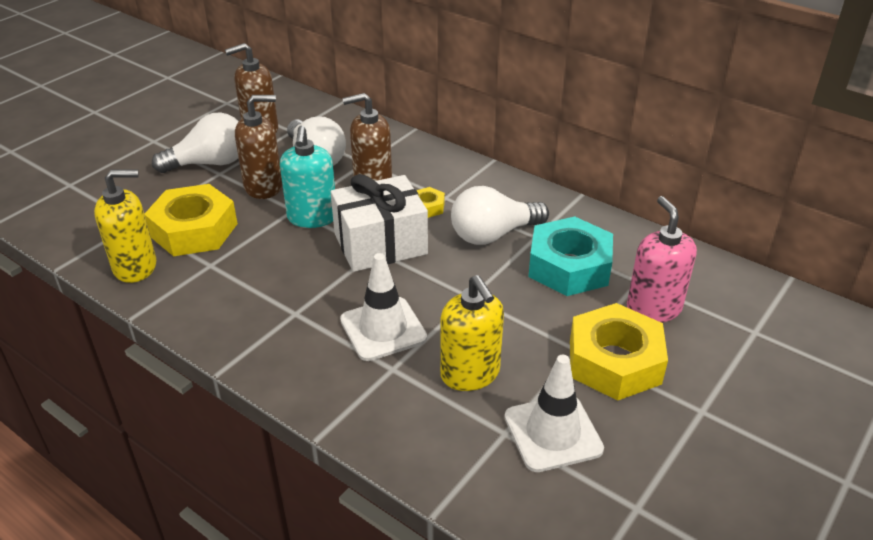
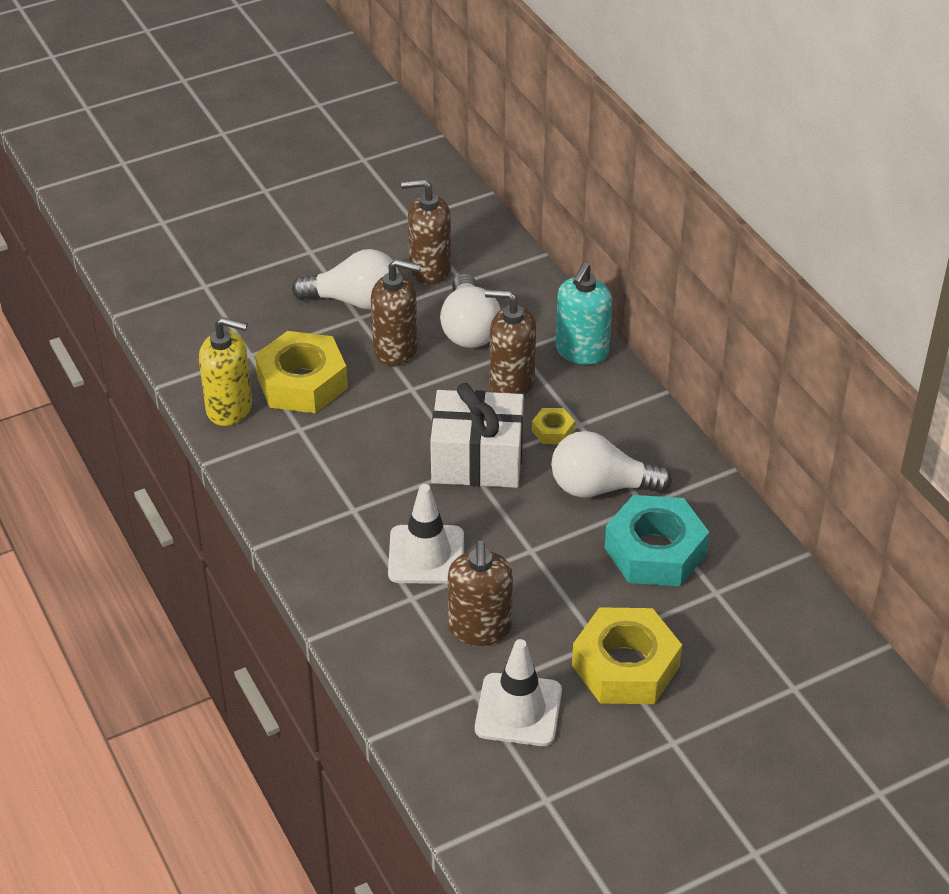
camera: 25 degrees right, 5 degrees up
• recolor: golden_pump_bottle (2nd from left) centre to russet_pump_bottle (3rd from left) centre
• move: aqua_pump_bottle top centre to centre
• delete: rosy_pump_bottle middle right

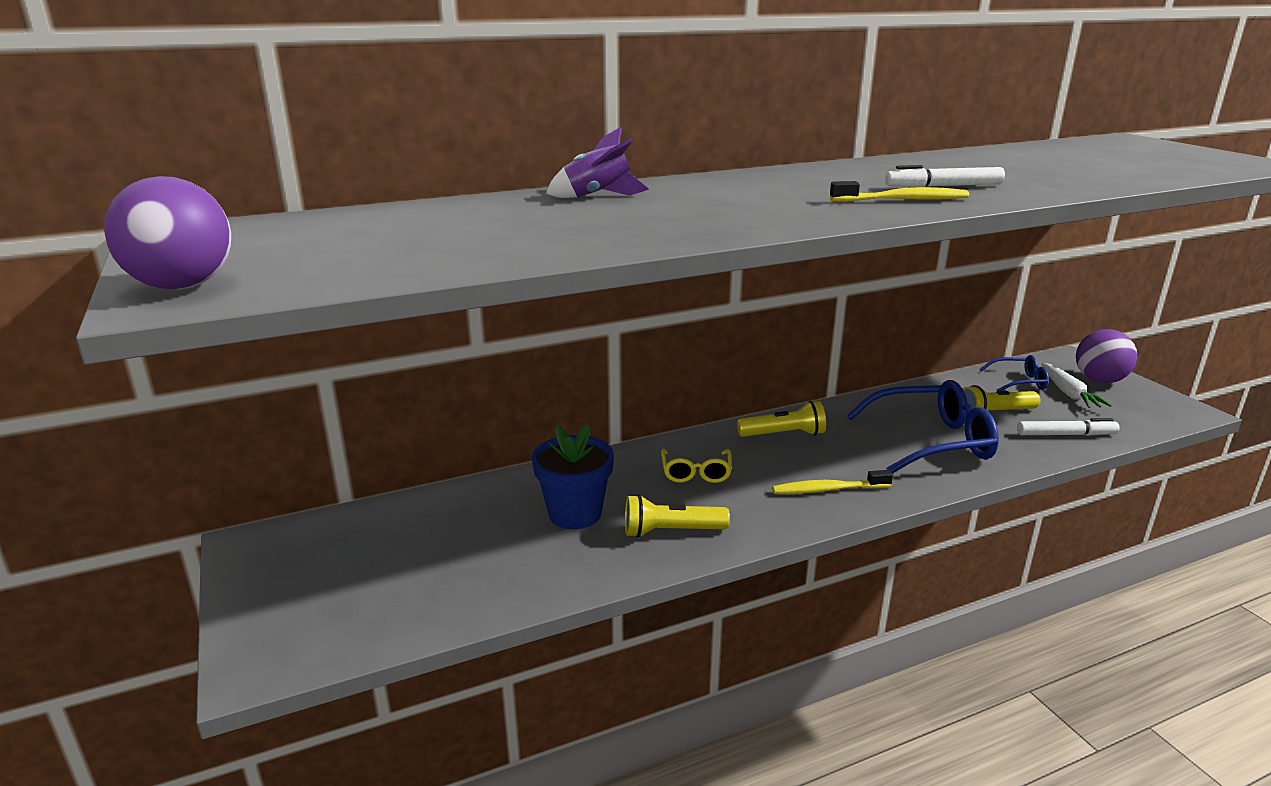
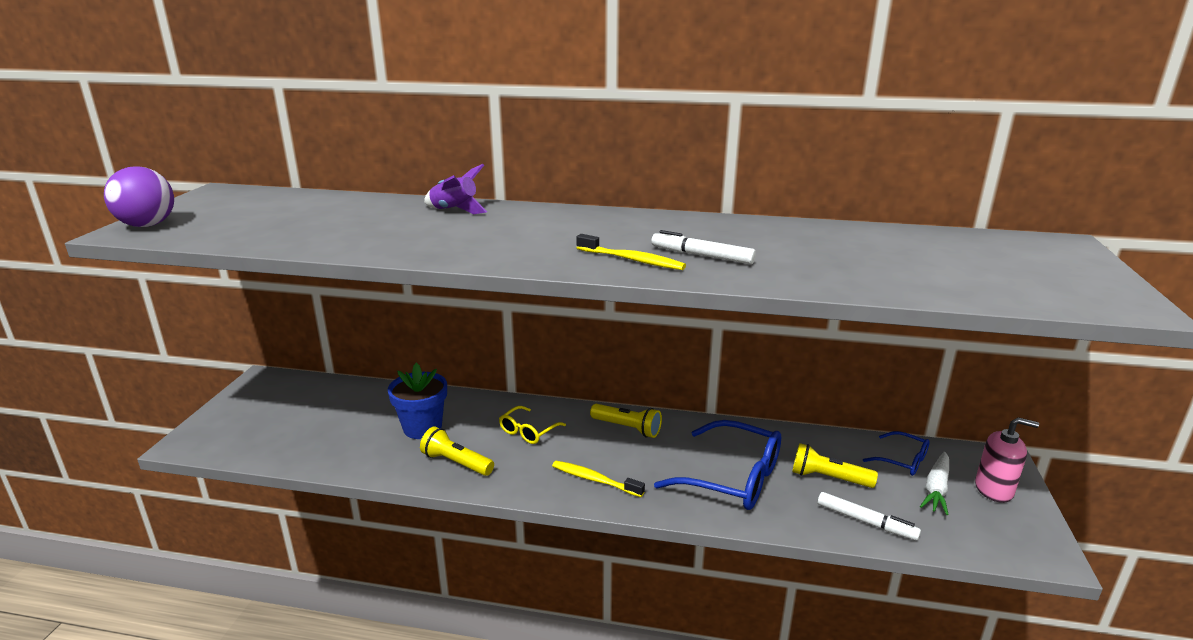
camera: 35 degrees right, 0 degrees up
• replace: purple_play_ball (2nd from left) middle right to rosy_pump_bottle bottom right

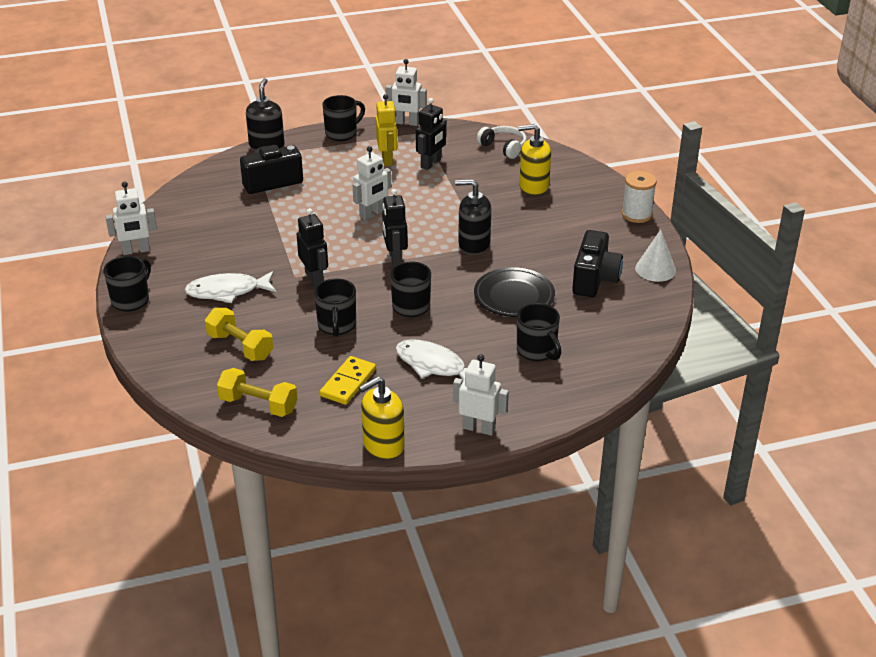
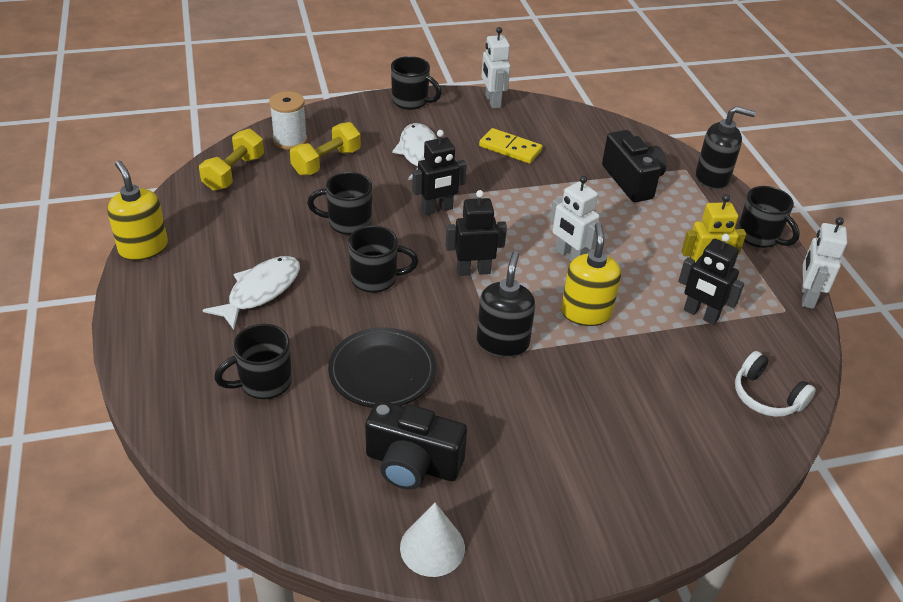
camera: 90 degrees right, 5 degrees up
• move: pure_white_spool top right to top left
• move: golden_domino centre to top centre
• move: golden_pump_bottle (2nd from left) top centre to centre
• rotate: pure_white_over-ear_headphones top centre = middle right 90 degrees clockwise
• delete: pure_white_toy_robot (4th from left) centre

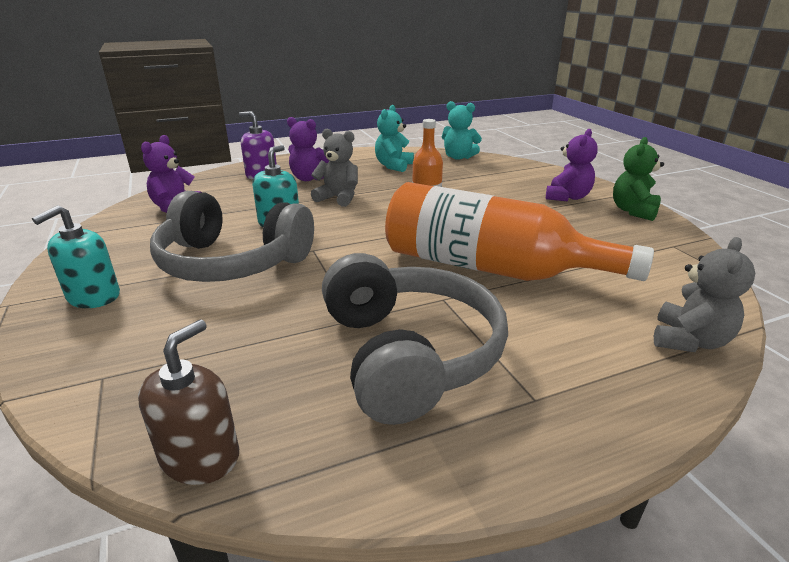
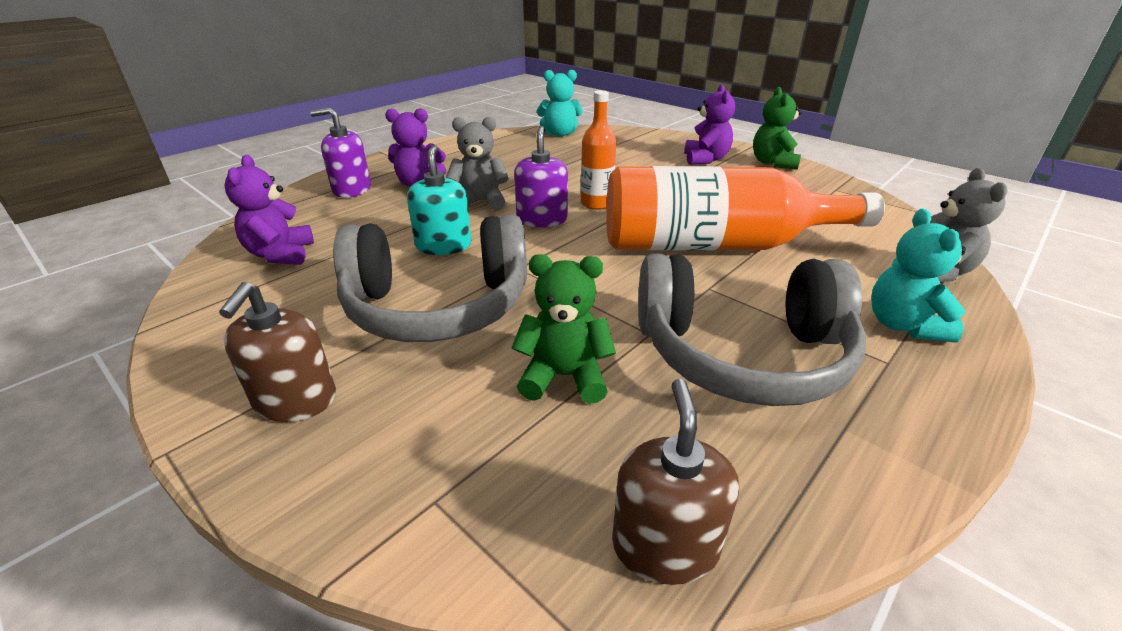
camera: 25 degrees left, 5 degrees up
• recolor: aqua_pump_bottle (1st from left) middle left to russet_pump_bottle (1st from left) middle left
• insert: leaf-green_teddy_bear (1st from left) centre
• insert: purple_pump_bottle (2nd from left) top centre
• rotate: grey_over-ear_headphones (2nd from left) centre = middle right 135 degrees clockwise
• move: aqua_teddy_bear (1st from left in the first image) top centre to aqua_teddy_bear (2nd from left) middle right

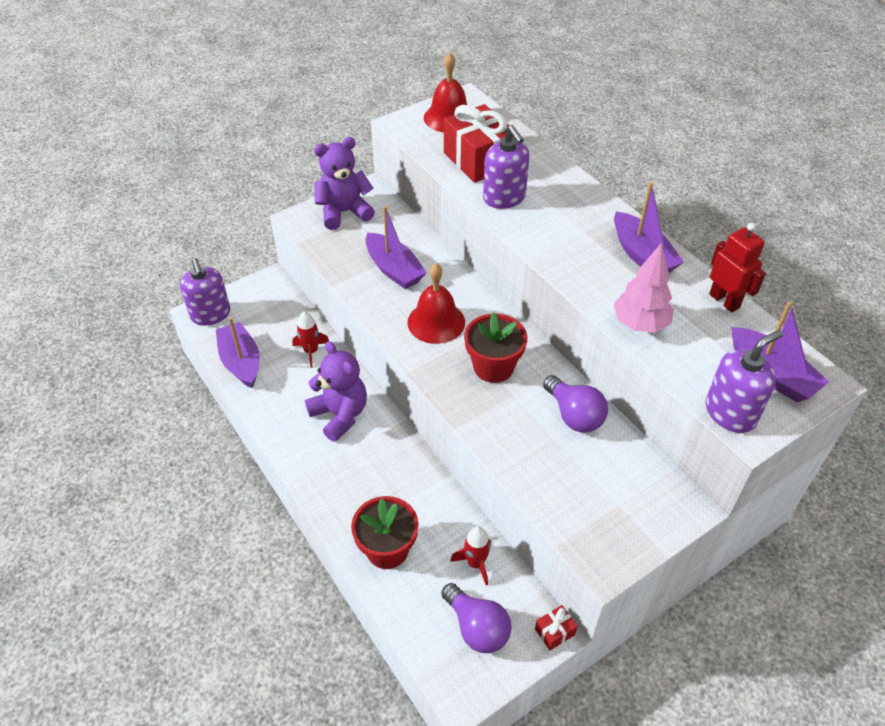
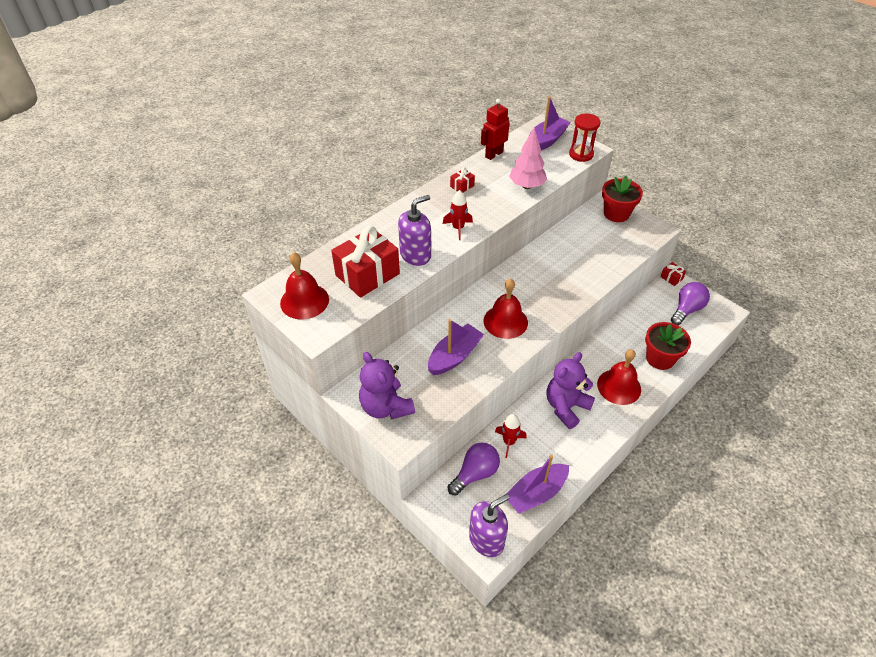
camera: 100 degrees left, 0 degrees up
• move: crimson_rocket (2nd from left in the first image) bottom centre to crimson_rocket (1st from left) top centre
• move: purple_bulb (2nd from left in the first image) centre to purple_bulb (1st from left) bottom centre
• replace: purple_sailboat (3rd from left) top right to crimson_present (2nd from left) top centre
• replace: purple_pump_bottle (3rd from left) middle right to crimson_sandglass top right
• insert: crimson_school_bell (3rd from left) middle right
• move: crimson_potted_plant (2nd from left in the first image) centre to crimson_potted_plant (1st from left) top right

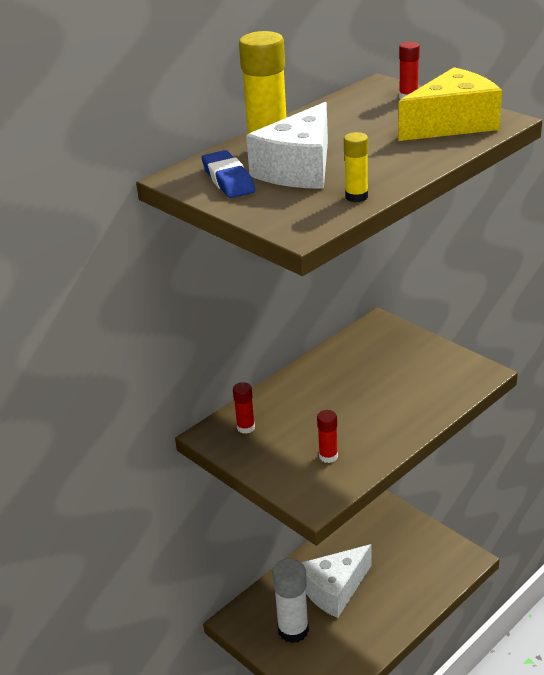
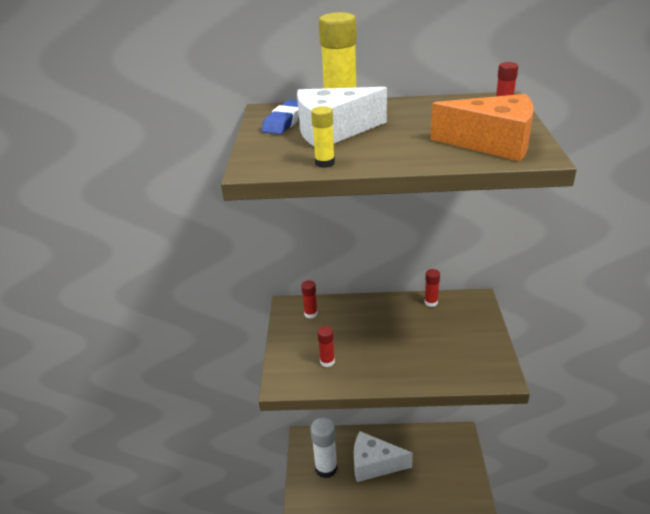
camera: 45 degrees right, 0 degrees up
• insert: crimson_stick_of_glue (3rd from left) centre
• recolor: golden_piece_of_cheese top right to orange_piece_of_cheese top right

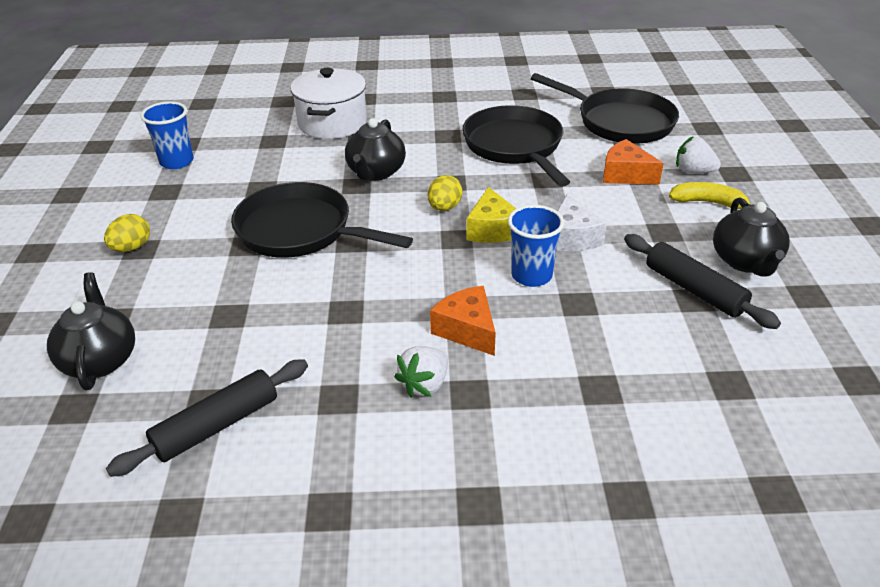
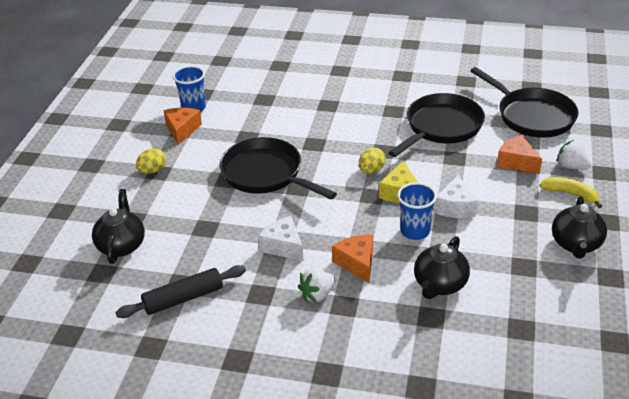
camera: 15 degrees right, 0 degrees up
• insert: orange_piece_of_cheese (1st from left) top left
• insert: pure_white_piece_of_cheese (1st from left) centre
• rotate: ebony_pan (2nd from left) top centre = top right 45 degrees clockwise
• move: ebony_china_teapot (2nd from left) top centre to bottom right
• delete: pure_white_cooking_pot top centre
• delete: ebony_pastry_roller (2nd from left) middle right

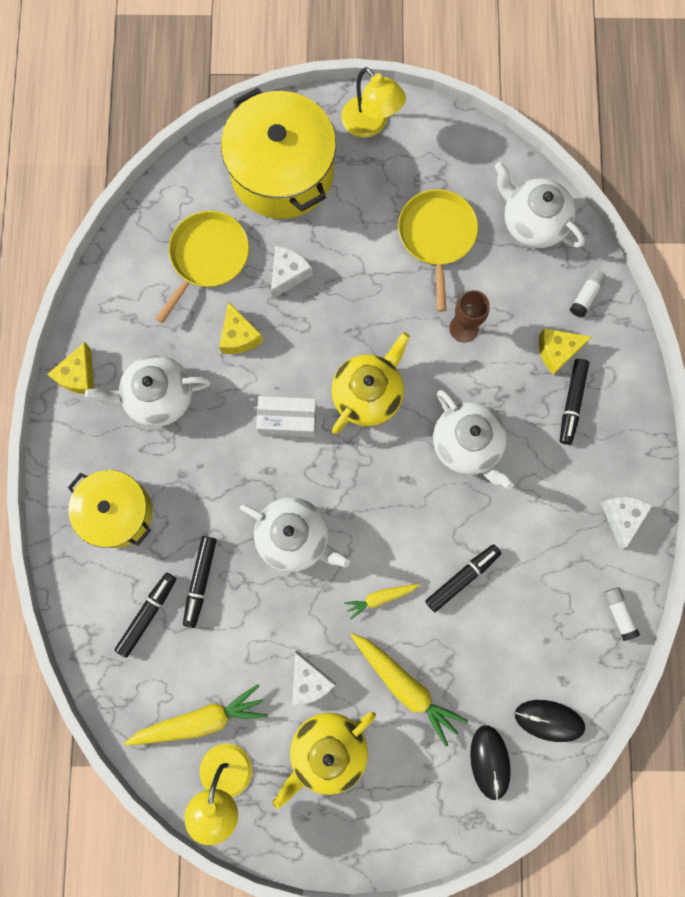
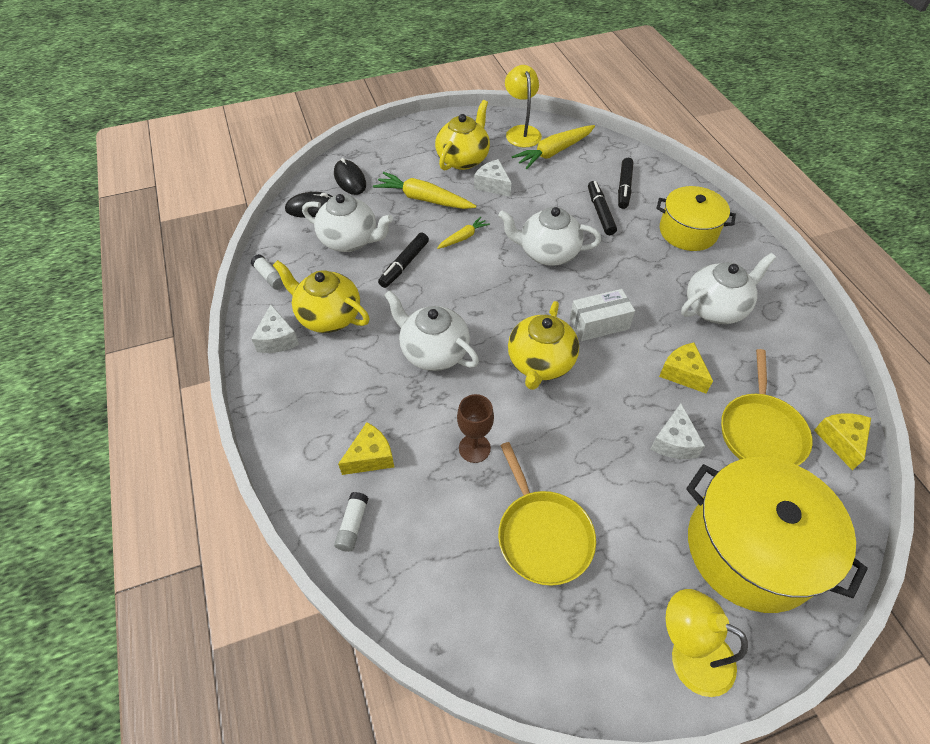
camera: 160 degrees right, 25 degrees down
• insert: golden_china_teapot (1st from left) centre
• move: pure_white_china_teapot (4th from left in the first image) top right to pure_white_china_teapot (1st from left) top centre
• move: golden_piece_of_cheese (1st from left in the first image) middle left to golden_piece_of_cheese (3rd from left) middle right
• delete: ebony_marker_pen (4th from left) middle right

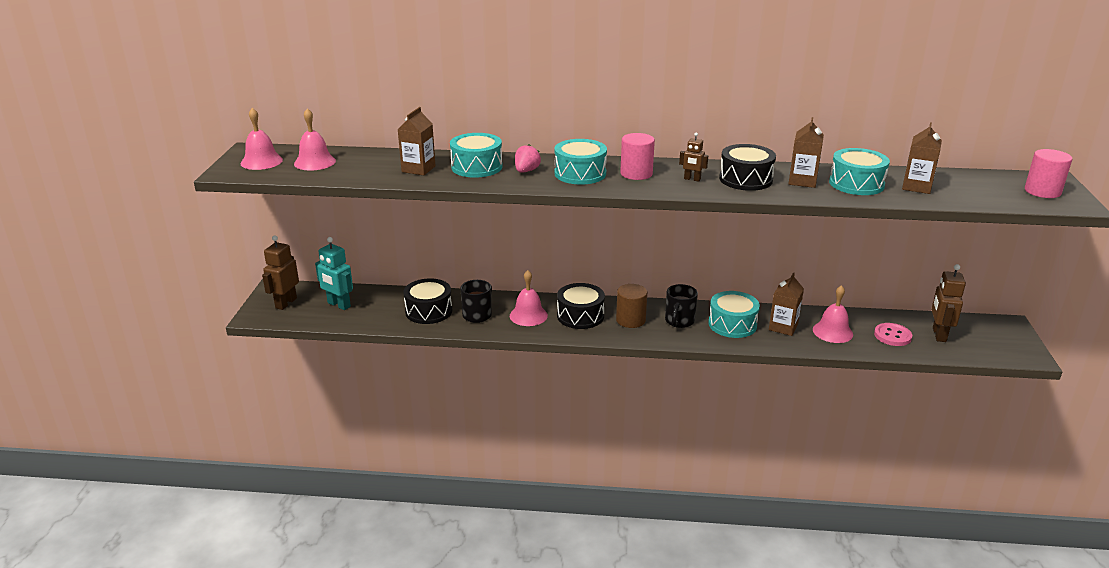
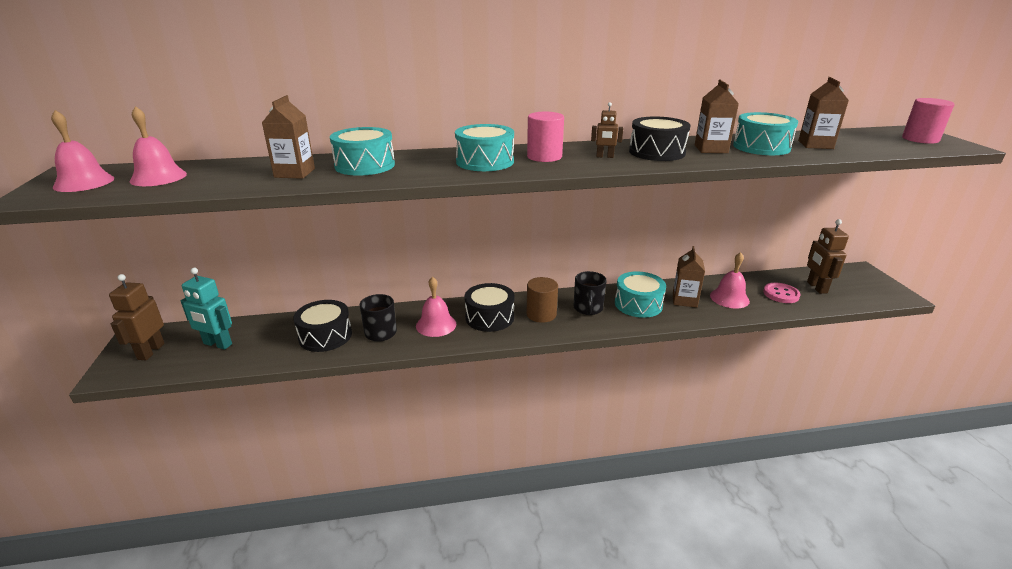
camera: 15 degrees left, 0 degrees up
• delete: rosy_toy_strawberry top centre

